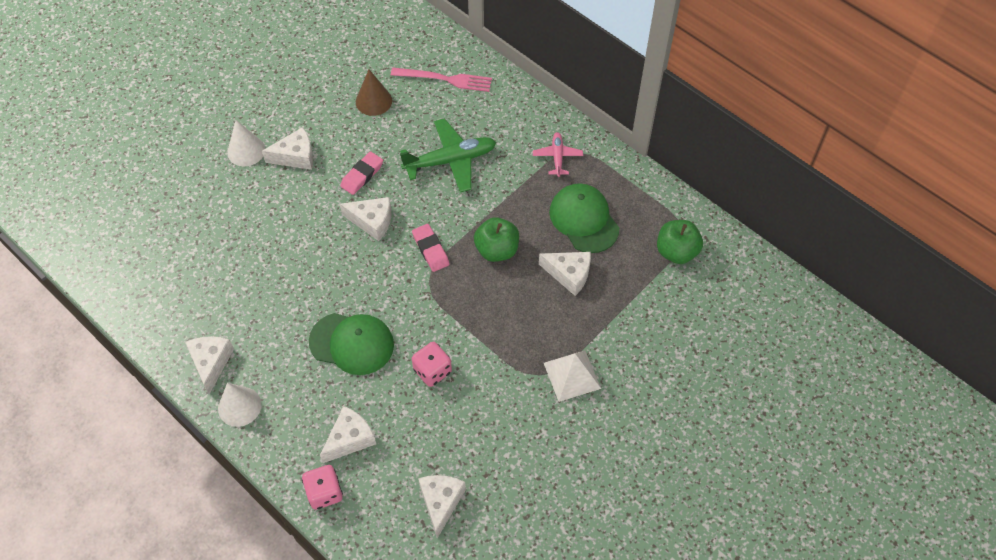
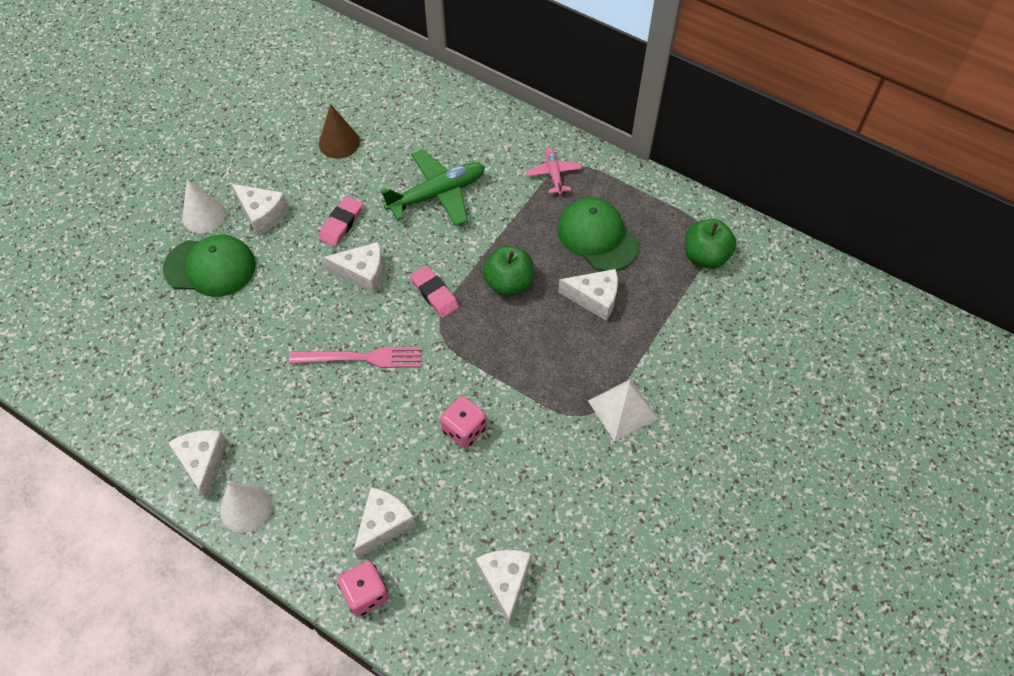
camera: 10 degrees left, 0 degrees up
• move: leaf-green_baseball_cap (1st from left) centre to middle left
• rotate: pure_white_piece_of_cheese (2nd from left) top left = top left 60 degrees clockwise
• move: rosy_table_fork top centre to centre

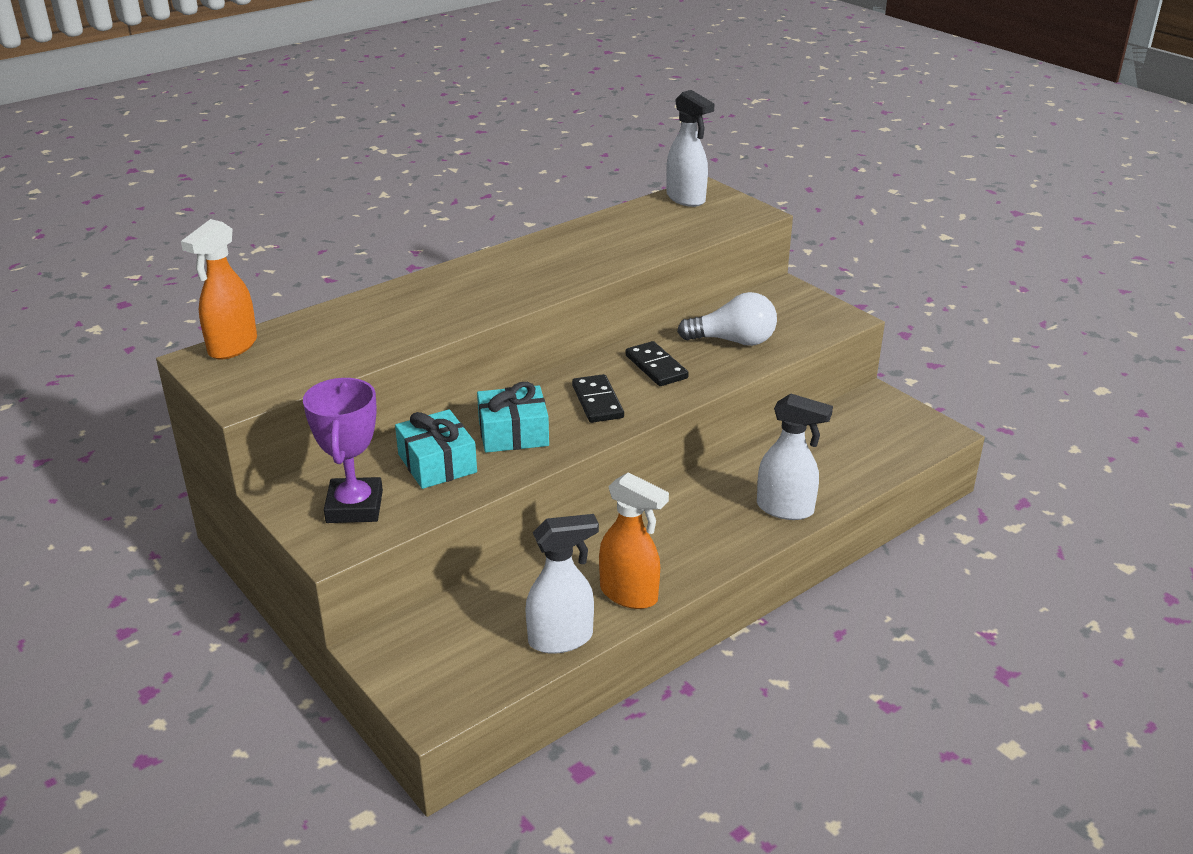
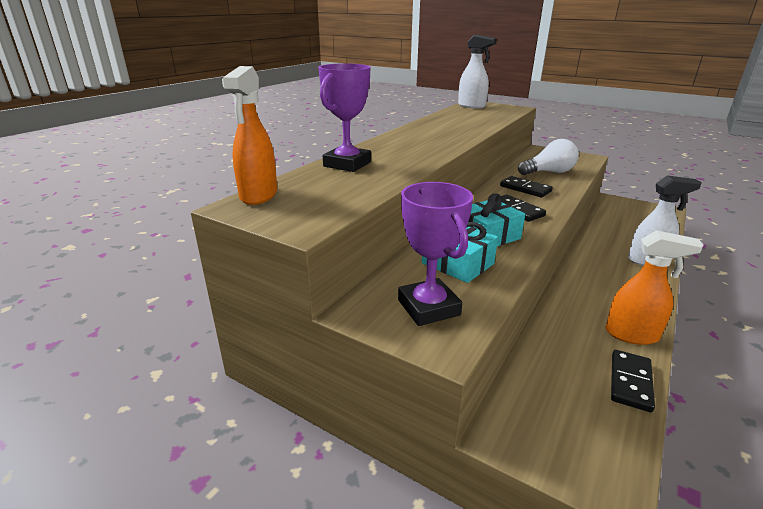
camera: 20 degrees left, 5 degrees down
• insert: purple_award_cup (1st from left) top centre
• replace: pure_white_sprayer (1st from left) bottom centre to ebony_domino (3rd from left) bottom right

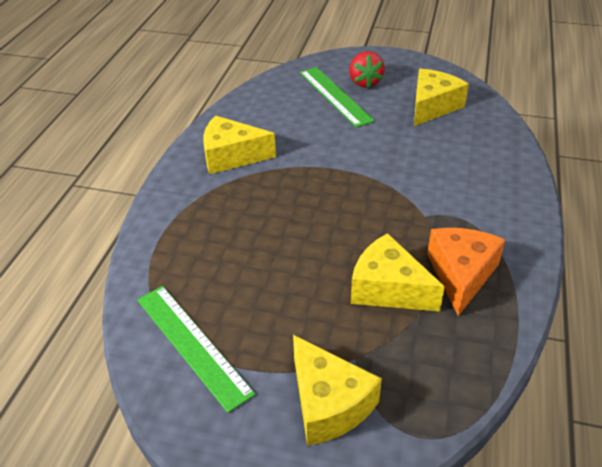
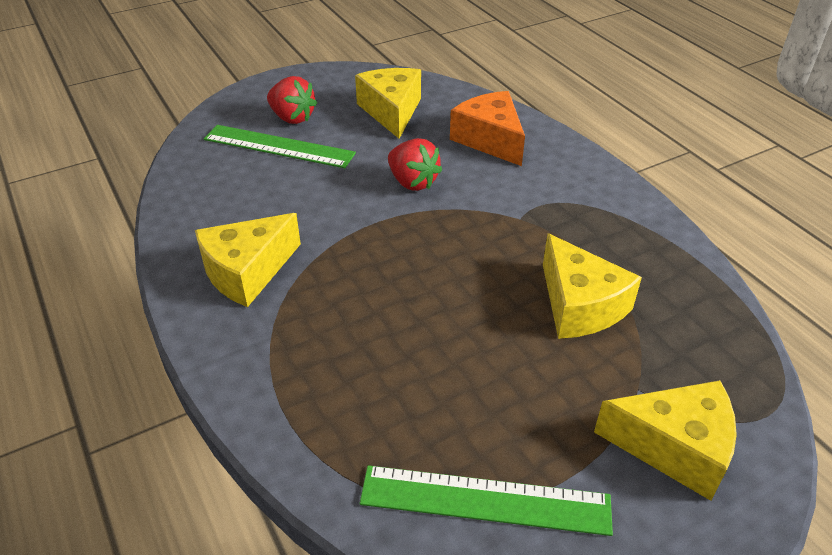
camera: 45 degrees left, 0 degrees up
• insert: crimson_toy_strawberry (2nd from left) top centre
• move: orange_piece_of_cheese middle right to top centre
• rotate: golden_piece_of_cheese (3rd from left) centre = middle right 105 degrees counterclockwise

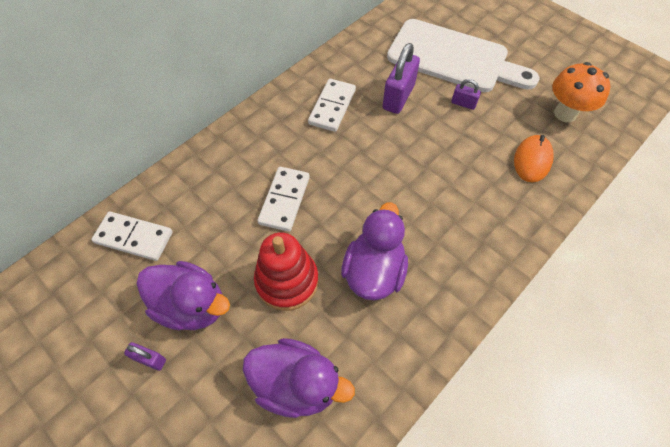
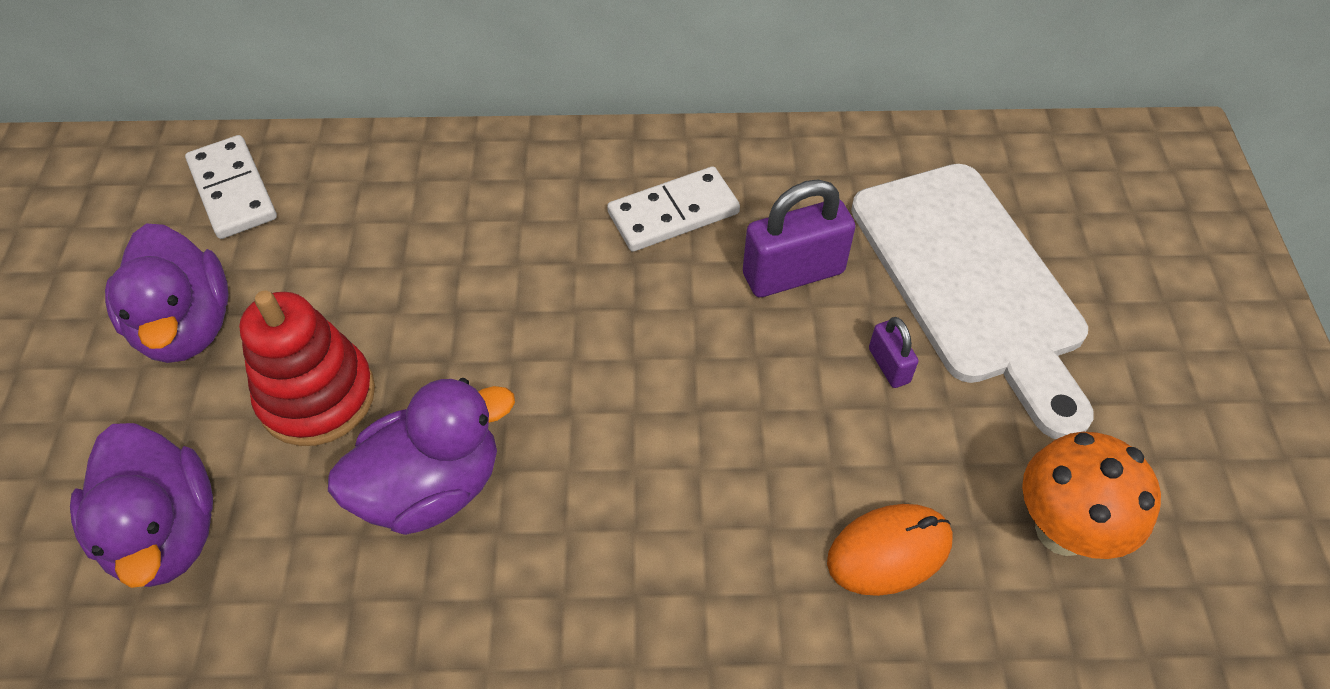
camera: 45 degrees right, 5 degrees down
• delete: purple_padlock (1st from left) bottom left
• delete: pure_white_domino (2nd from left) centre

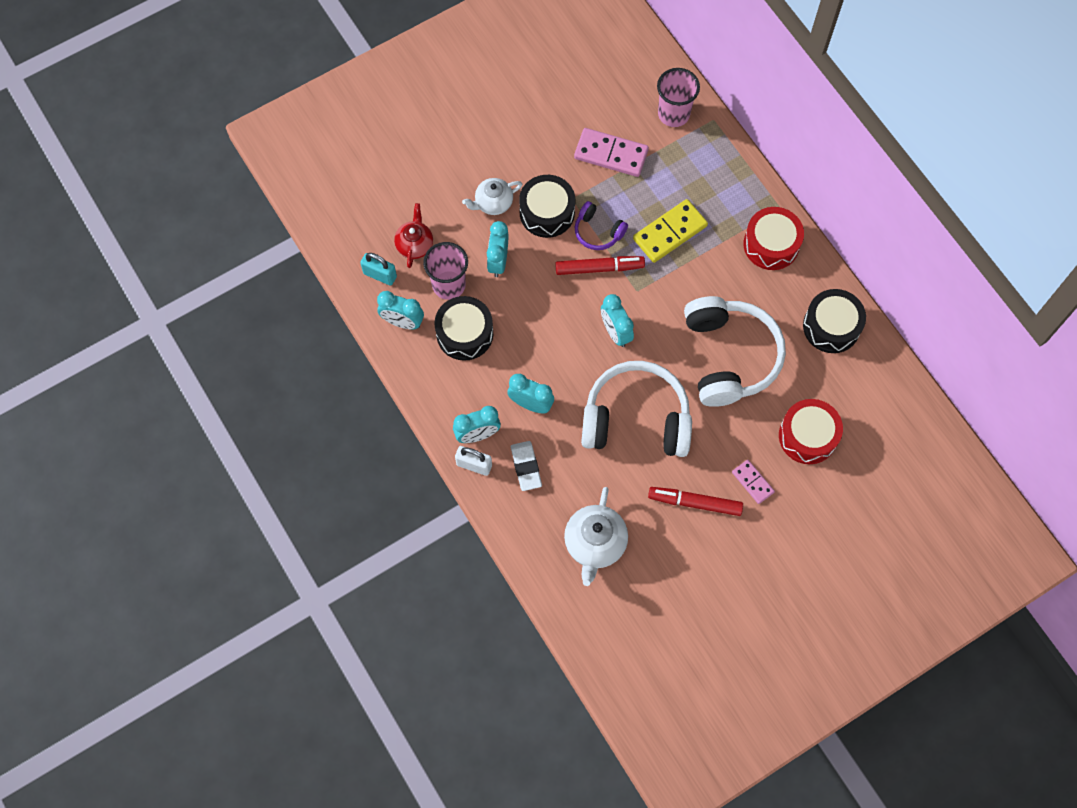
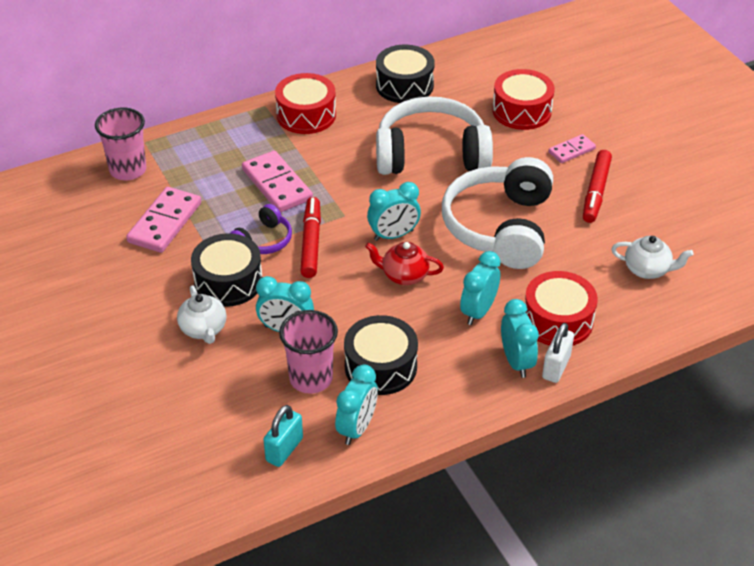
camera: 85 degrees left, 25 degrees down
• recolor: golden_domino top centre to rosy_domino (2nd from left) top centre
• move: crimson_china_teapot top centre to centre
• replace: pure_white_pencil_eraser centre to crimson_drum (3rd from left) middle right
• resize: pure_white_china_teapot (2nd from left) centre = middle right x0.66

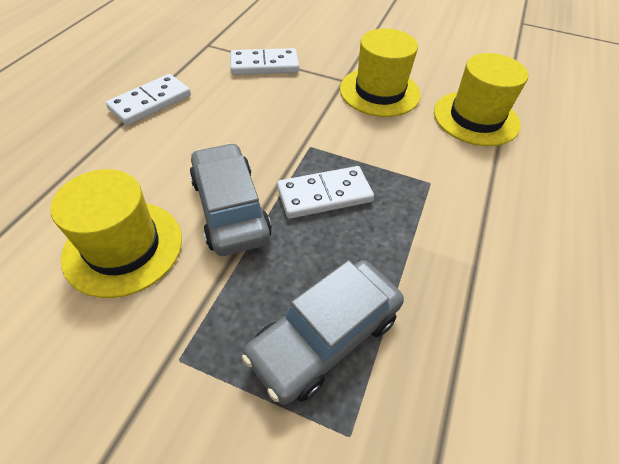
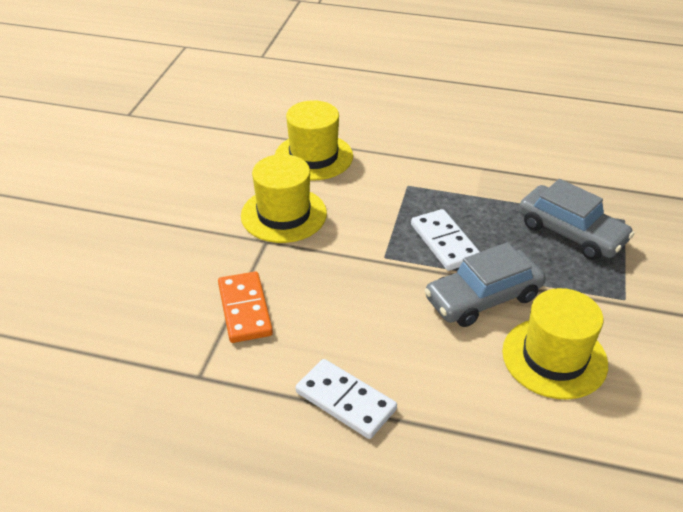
camera: 95 degrees left, 10 degrees down
• recolor: pure_white_domino (2nd from left) top centre to orange_domino centre

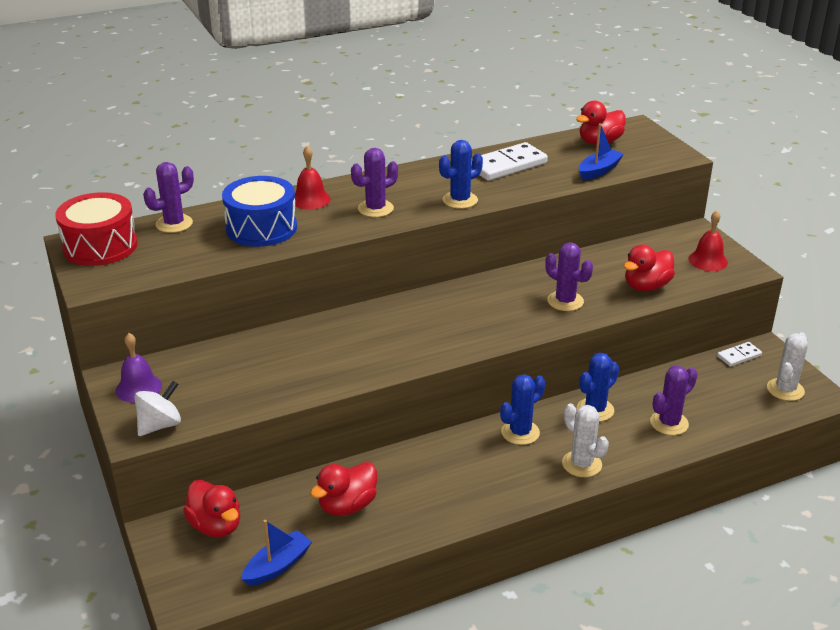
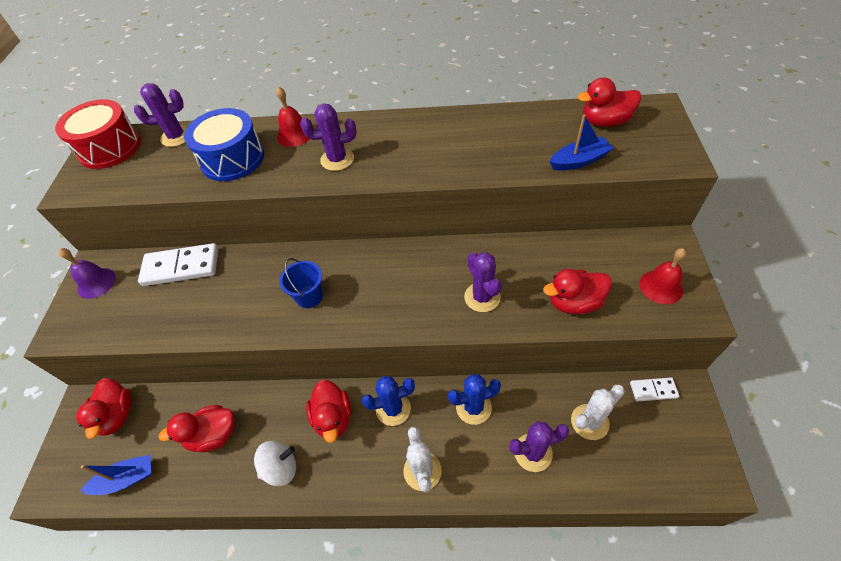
camera: 30 degrees right, 20 degrees up
• move: pure_white_domino (1st from left) top centre to middle left
• move: pure_white_toy_top middle left to bottom left
• insert: blue_pail centre
• insert: crimson_rubber_duck (3rd from left) bottom centre
• move: pure_white_saguaro_cactus (2nd from left) middle right to bottom right
• delete: blue_saguaro_cactus (1st from left) top centre

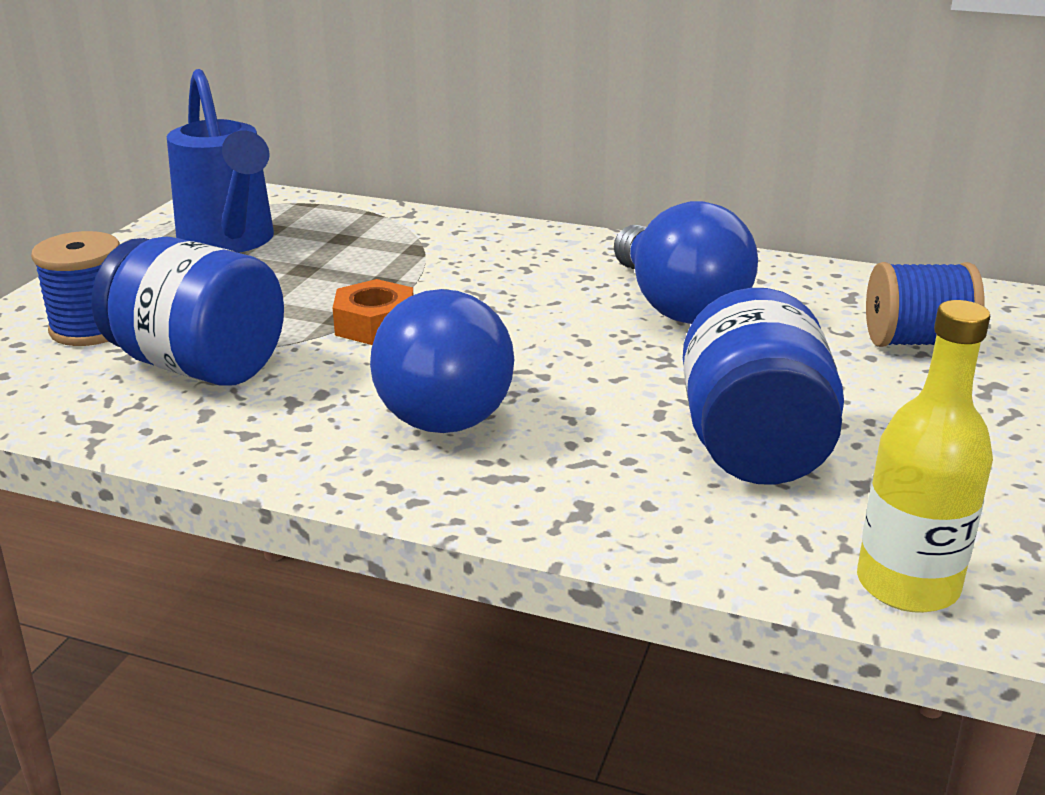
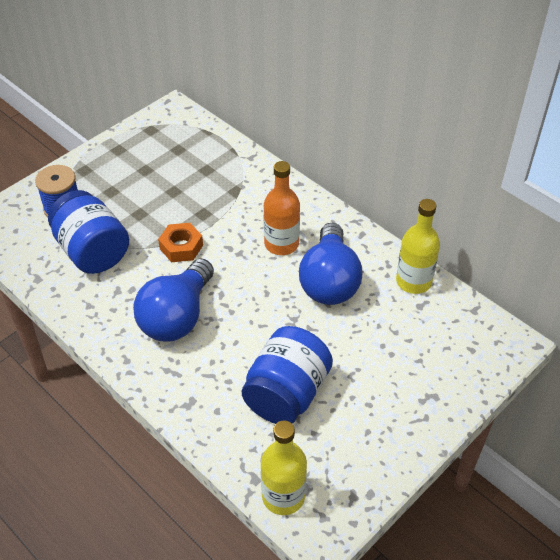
camera: 25 degrees right, 20 degrees up
• insert: orange_flask centre
• insert: golden_flask (2nd from left) middle right
• delete: blue_watering_pot top left
• delete: blue_spool (2nd from left) middle right

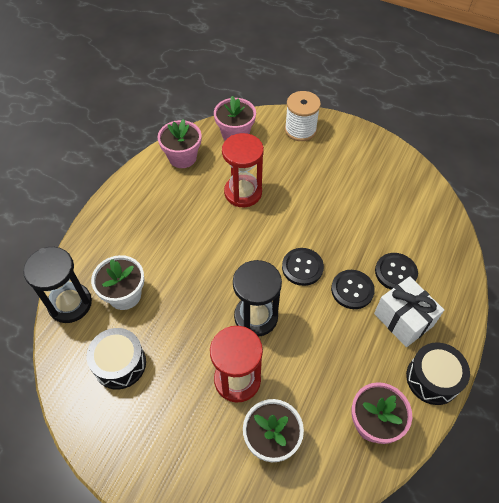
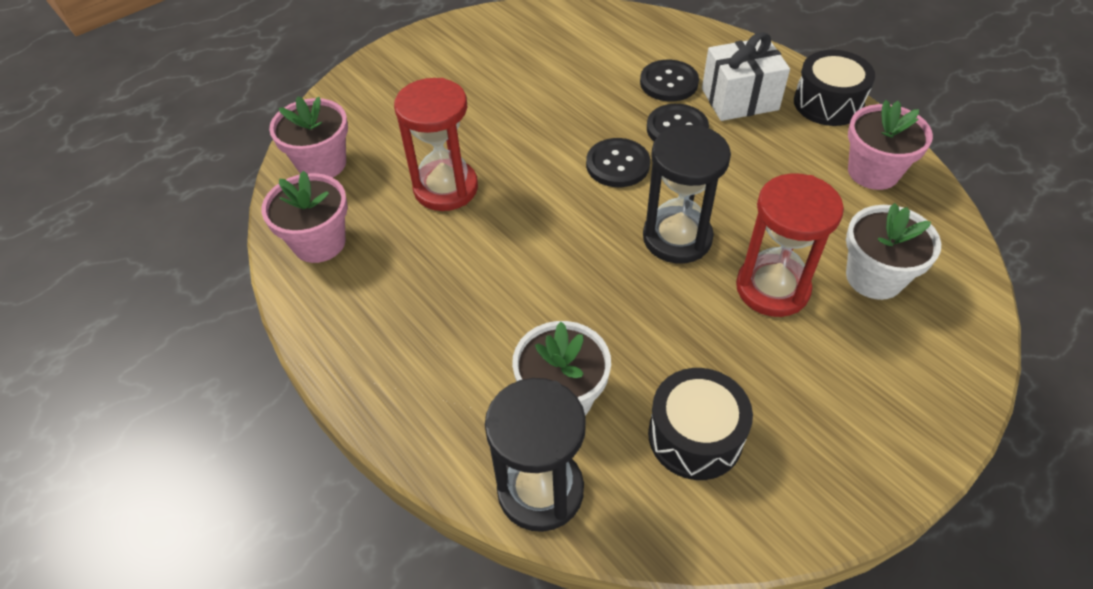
camera: 65 degrees left, 5 degrees down
• delete: pure_white_spool top centre

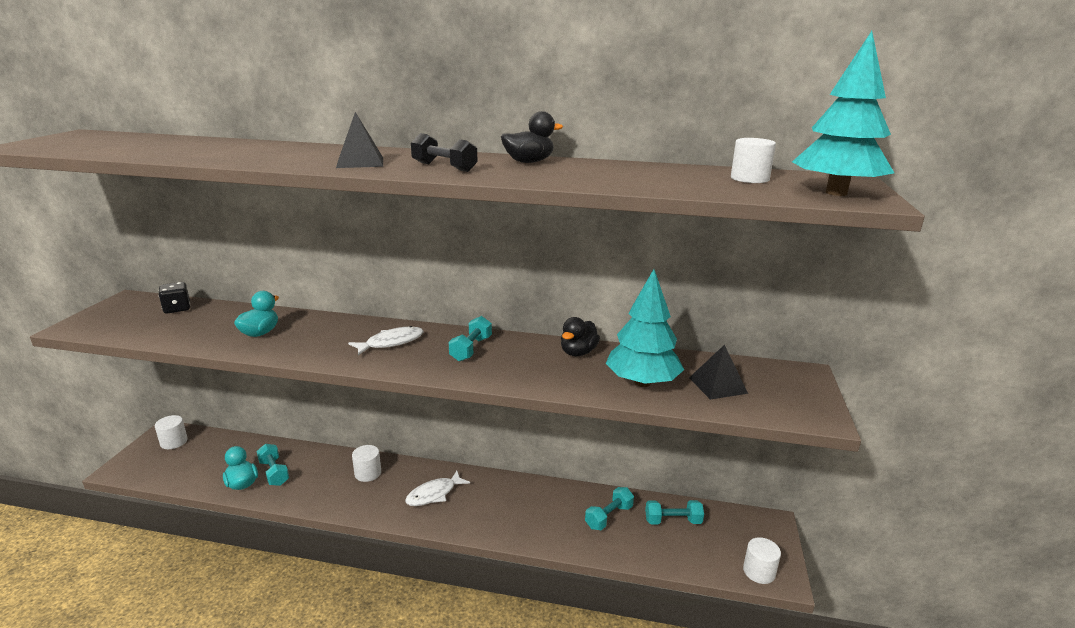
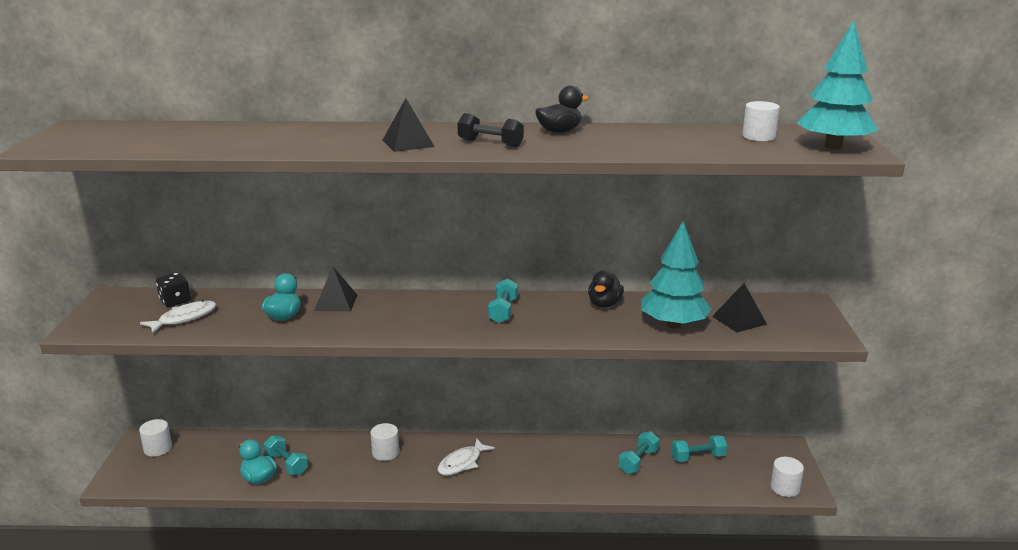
camera: 10 degrees left, 0 degrees up
• move: pure_white_fish (1st from left) centre to middle left
• insert: ebony_solid_pyramid (1st from left) middle left

